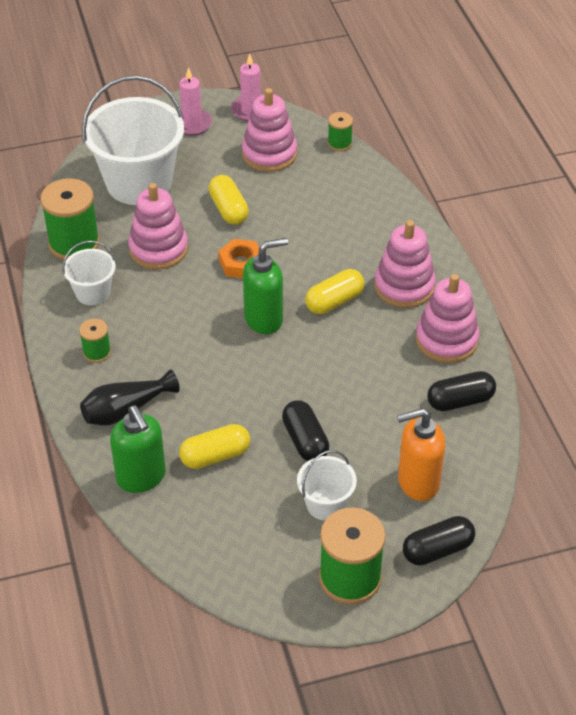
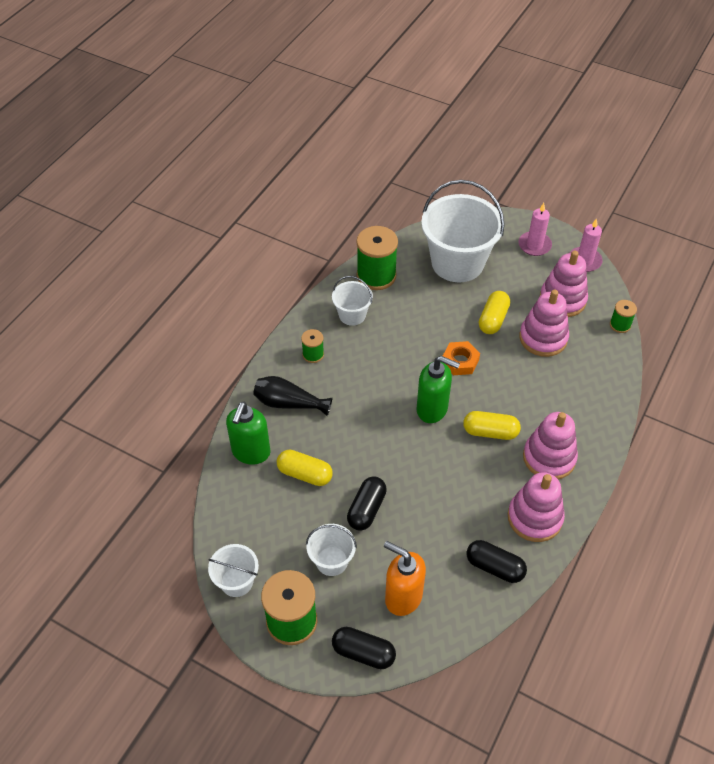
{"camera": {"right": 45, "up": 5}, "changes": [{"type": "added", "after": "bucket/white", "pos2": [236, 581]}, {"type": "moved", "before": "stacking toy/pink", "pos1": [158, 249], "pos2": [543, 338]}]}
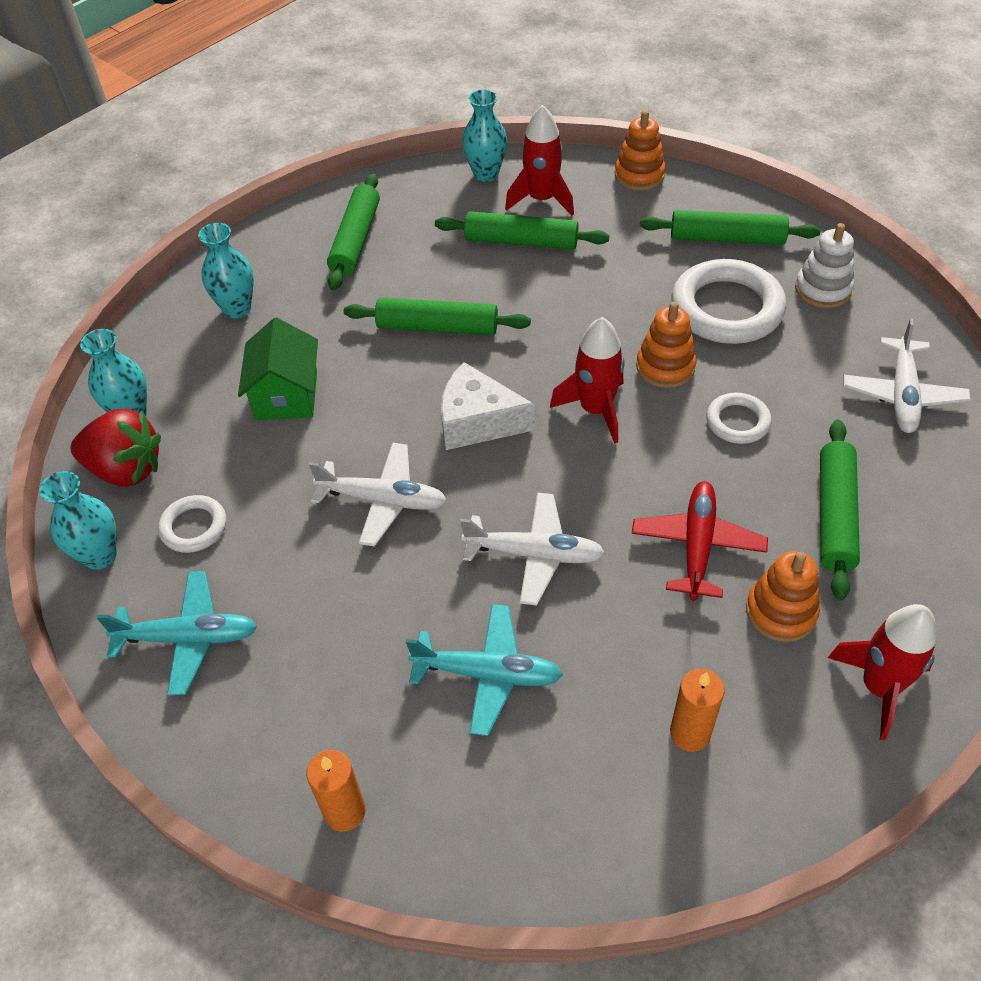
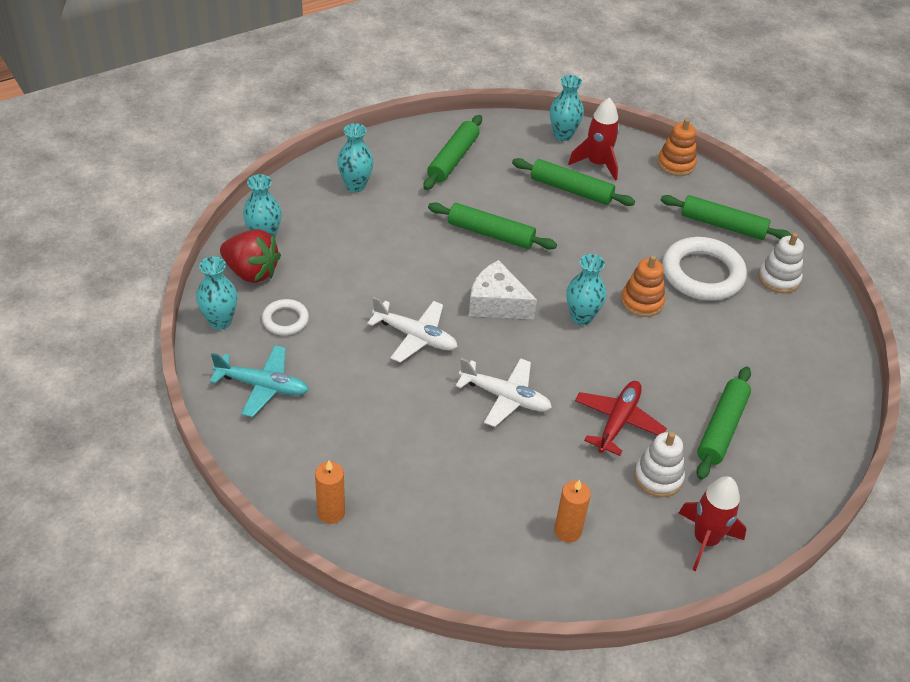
{"camera": {"right": 10, "up": -5}, "changes": [{"type": "removed", "before": "house/green", "pos1": [286, 395]}, {"type": "removed", "before": "plane/turquoise", "pos1": [488, 674]}, {"type": "removed", "before": "ring/white", "pos1": [737, 422]}, {"type": "removed", "before": "plane/white", "pos1": [902, 395]}, {"type": "replaced", "before": "rocket/red", "after": "vase/turquoise", "pos1": [595, 410], "pos2": [581, 317]}, {"type": "recoloured", "before": "stacking toy/orange", "after": "stacking toy/white", "pos1": [781, 612], "pos2": [658, 477]}]}
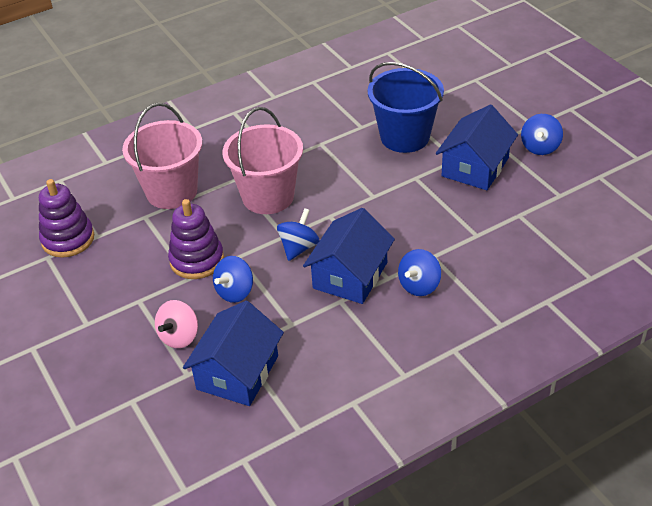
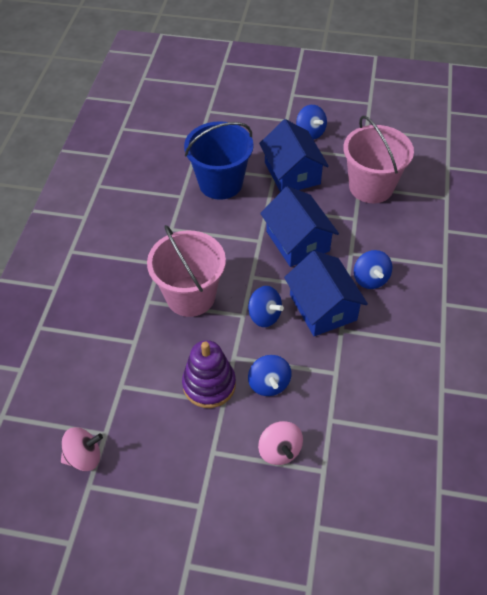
{"camera": {"right": -50, "up": 10}, "changes": [{"type": "moved", "before": "bucket/pink", "pos1": [172, 191], "pos2": [371, 187]}, {"type": "moved", "before": "house/blue", "pos1": [237, 372], "pos2": [297, 241]}, {"type": "replaced", "before": "stacking toy/purple", "after": "spinning top/pink", "pos1": [68, 239], "pos2": [84, 457]}, {"type": "turned", "before": "spinning top/blue", "pos1": [299, 248], "pos2": [264, 316], "turn": 150}]}
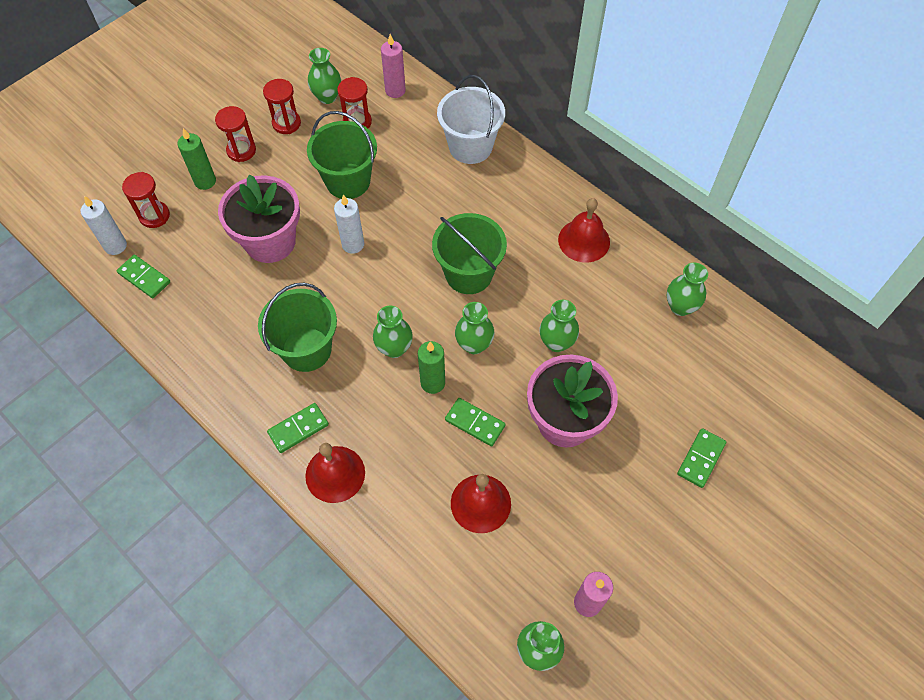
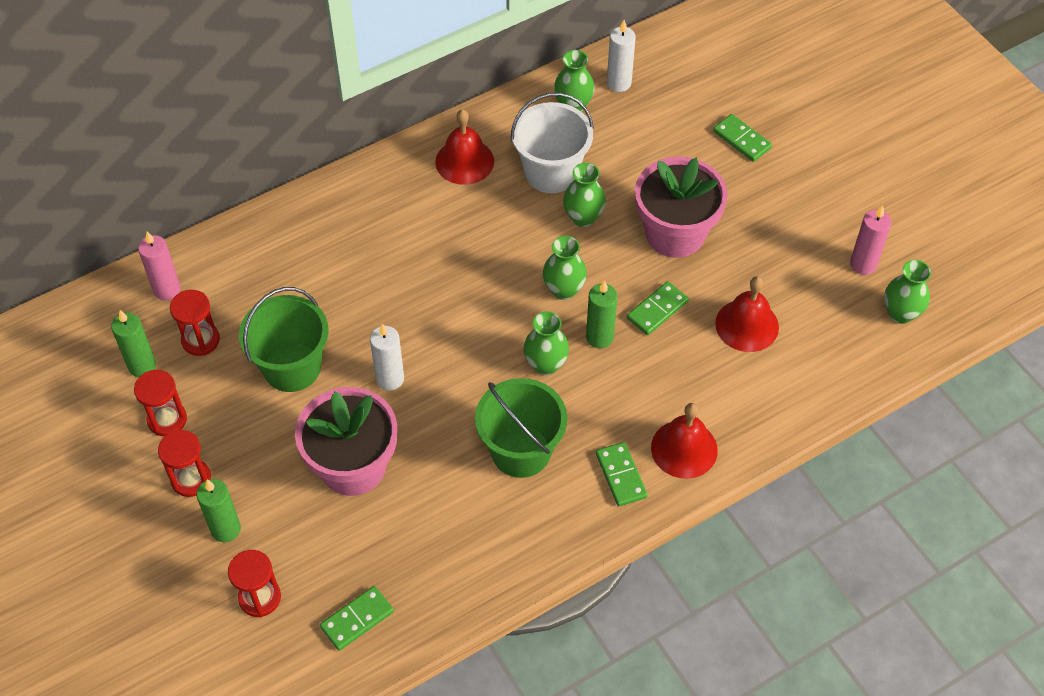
{"camera": {"right": -75, "up": -5}, "changes": [{"type": "removed", "before": "bucket/green", "pos1": [469, 274]}, {"type": "moved", "before": "candle/white", "pos1": [115, 246], "pos2": [619, 83]}, {"type": "moved", "before": "bucket/white", "pos1": [470, 147], "pos2": [551, 172]}, {"type": "replaced", "before": "vase/green", "after": "candle/green", "pos1": [327, 97], "pos2": [142, 366]}]}
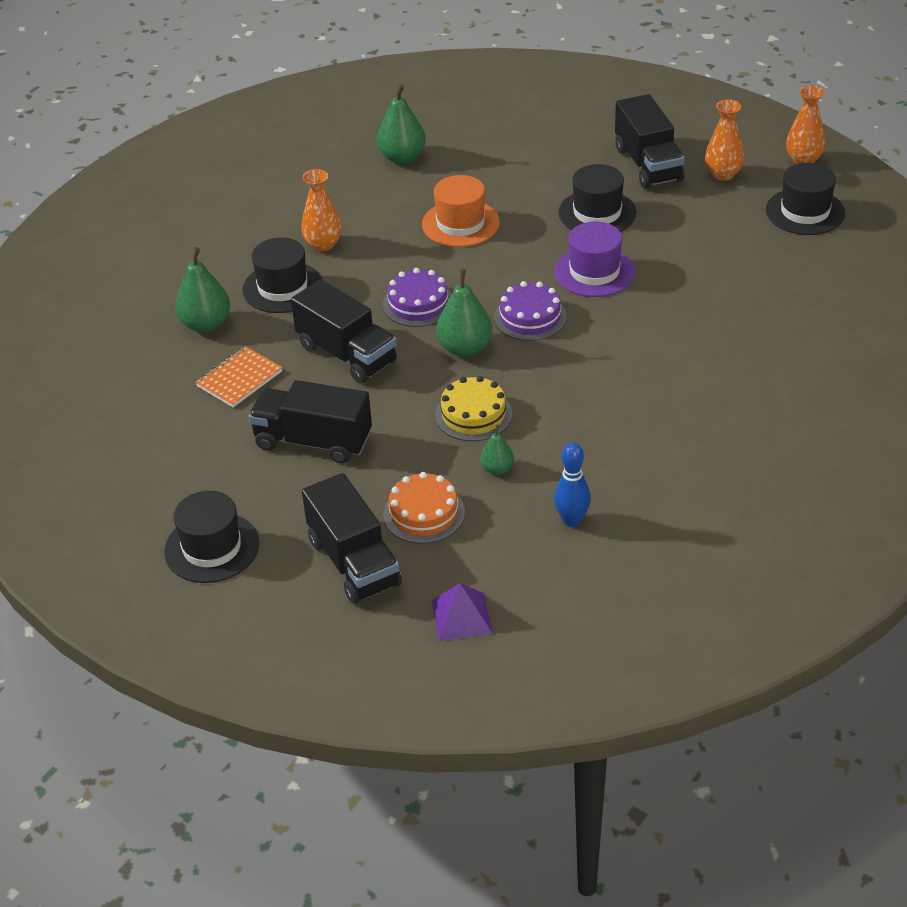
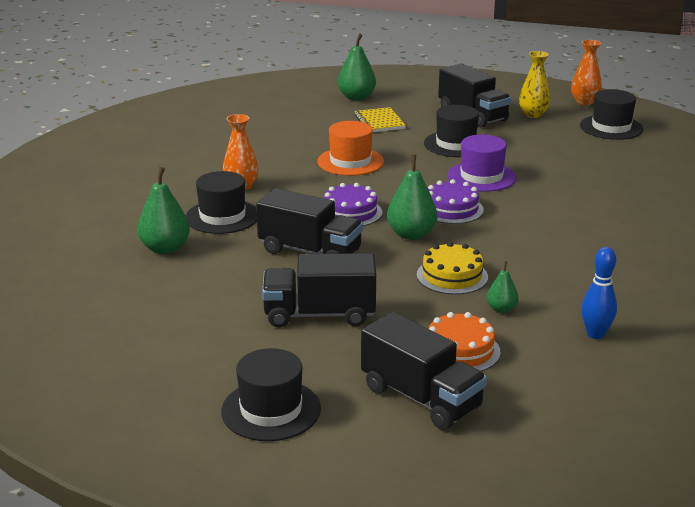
{"camera": {"right": -20, "up": -15}, "changes": [{"type": "removed", "before": "notebook/orange", "pos1": [239, 379]}, {"type": "removed", "before": "pyramid/purple", "pos1": [462, 617]}, {"type": "added", "after": "notebook/yellow", "pos2": [379, 122]}, {"type": "moved", "before": "pear/green", "pos1": [402, 157], "pos2": [356, 97]}, {"type": "recoloured", "before": "vase/orange", "after": "vase/yellow", "pos1": [723, 174], "pos2": [533, 114]}]}
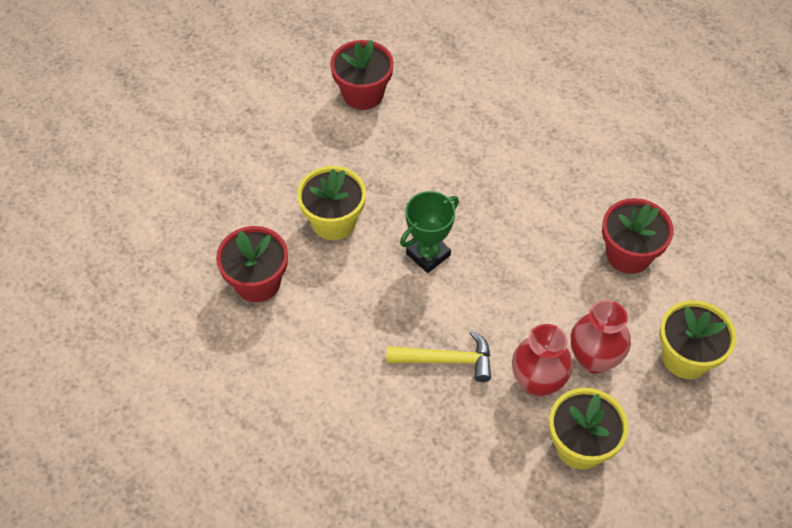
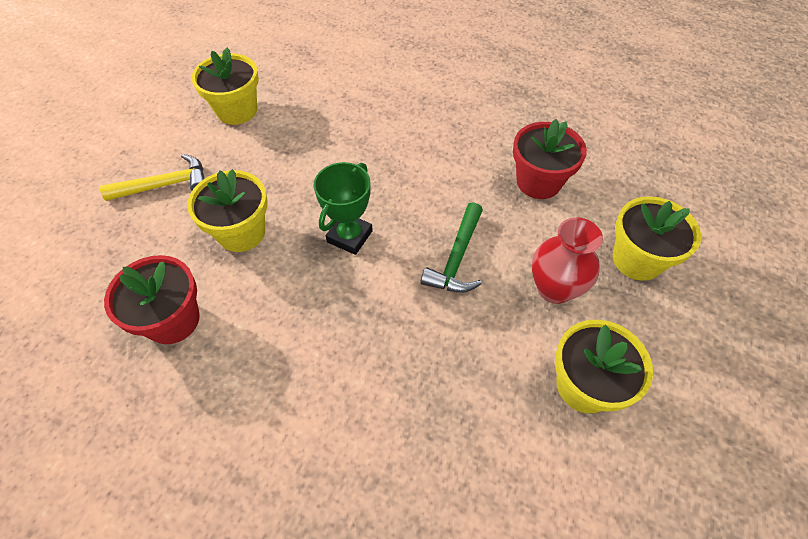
{"camera": {"right": -20, "up": 0}, "changes": [{"type": "removed", "before": "vase/red", "pos1": [537, 382]}, {"type": "added", "after": "hammer/green", "pos2": [457, 258]}, {"type": "moved", "before": "hammer/yellow", "pos1": [446, 360], "pos2": [165, 185]}, {"type": "recoloured", "before": "flower pot/red", "after": "flower pot/yellow", "pos1": [363, 94], "pos2": [237, 110]}]}
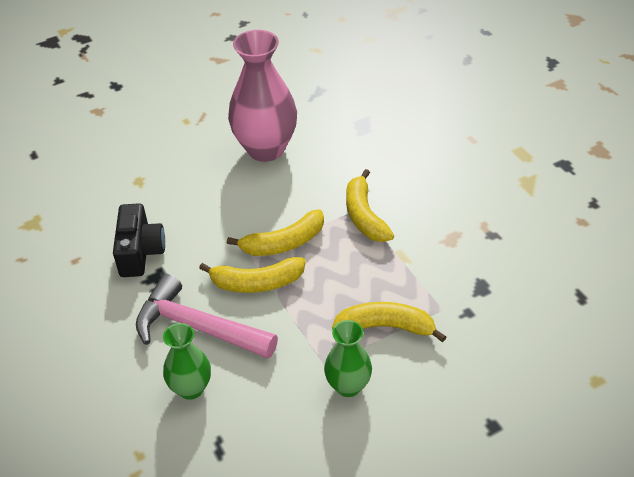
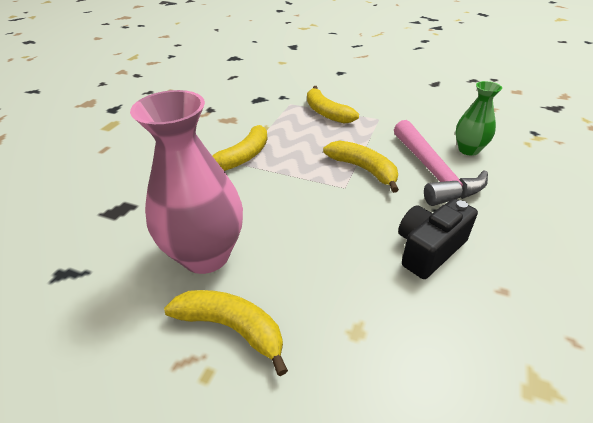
{"camera": {"right": -130, "up": -5}, "changes": [{"type": "removed", "before": "vase/green", "pos1": [348, 386]}, {"type": "moved", "before": "banana/yellow", "pos1": [283, 243], "pos2": [232, 328]}]}
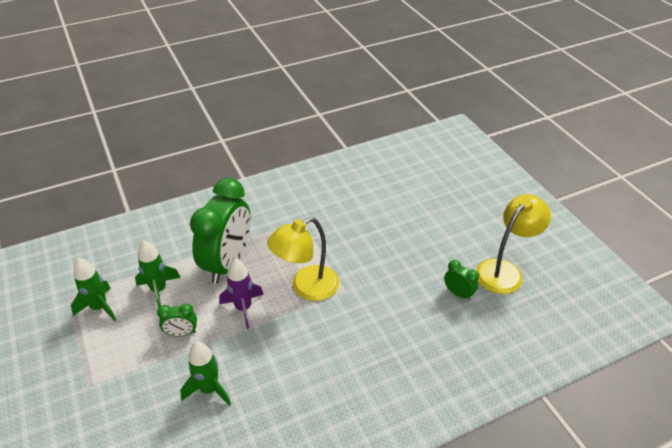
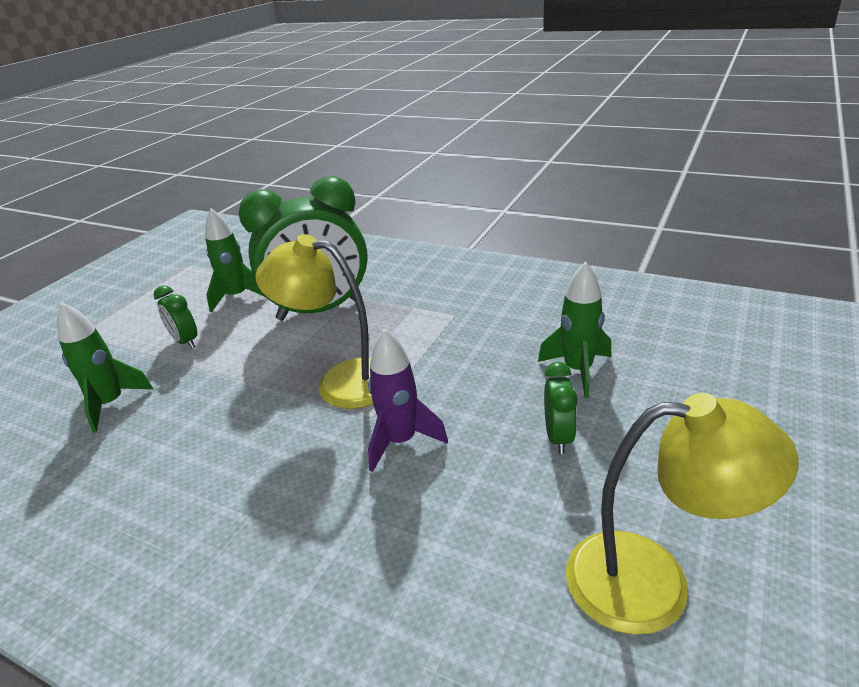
{"camera": {"right": 55, "up": -10}, "changes": [{"type": "moved", "before": "rocket/green", "pos1": [99, 307], "pos2": [578, 370]}, {"type": "moved", "before": "rocket/purple", "pos1": [243, 308], "pos2": [401, 441]}, {"type": "moved", "before": "clock/green", "pos1": [458, 293], "pos2": [558, 437]}]}
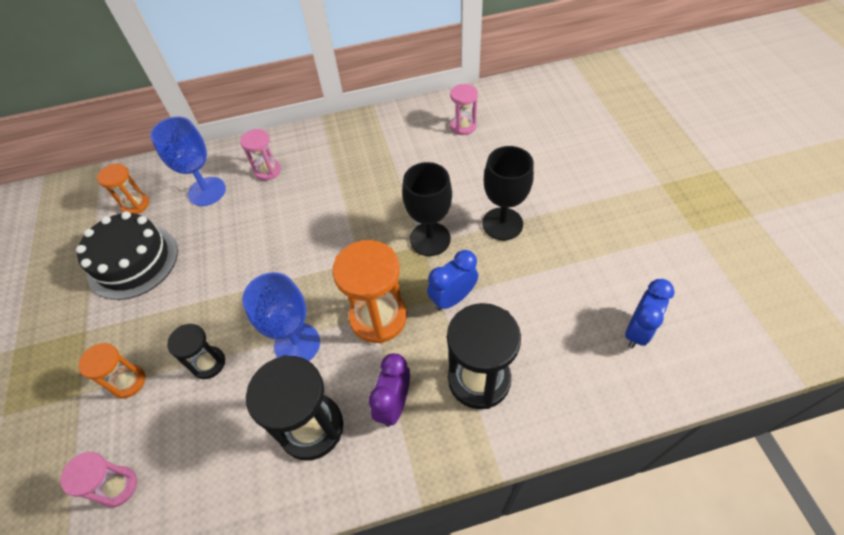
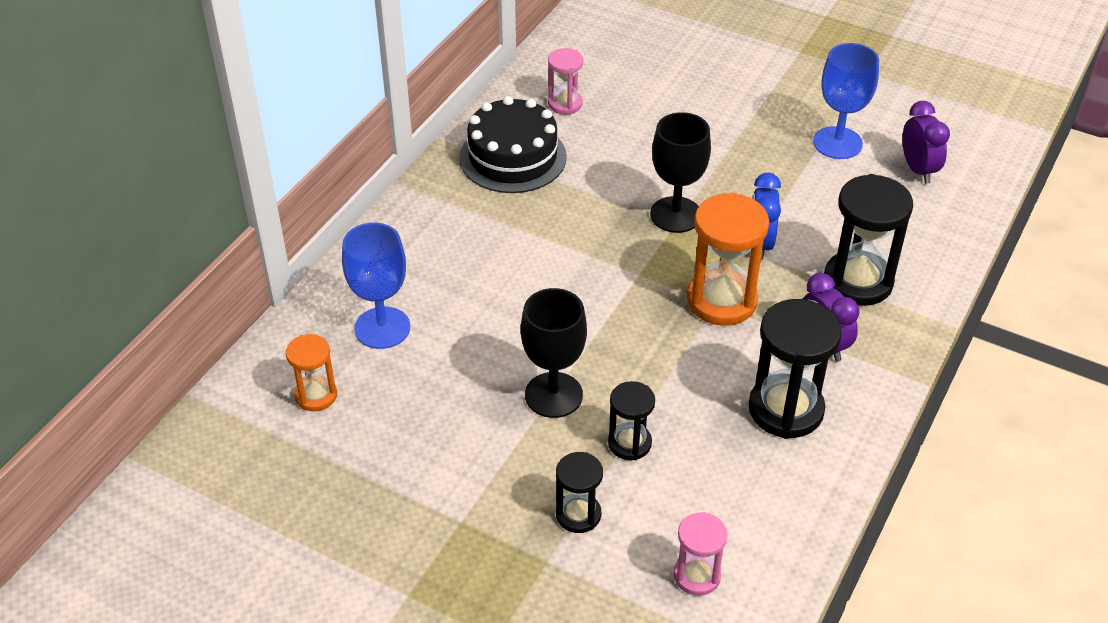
{"camera": {"right": -50, "up": -10}, "changes": [{"type": "removed", "before": "hourglass/pink", "pos1": [267, 171]}, {"type": "moved", "before": "cake/black", "pos1": [133, 261], "pos2": [513, 157]}, {"type": "moved", "before": "goblet/blue", "pos1": [297, 344], "pos2": [837, 143]}, {"type": "moved", "before": "goblet/black", "pos1": [502, 224], "pos2": [553, 395]}, {"type": "recoloured", "before": "hourglass/orange", "after": "hourglass/black", "pos1": [128, 382], "pos2": [578, 514]}, {"type": "recoloured", "before": "clock/blue", "after": "clock/purple", "pos1": [637, 331], "pos2": [918, 170]}]}
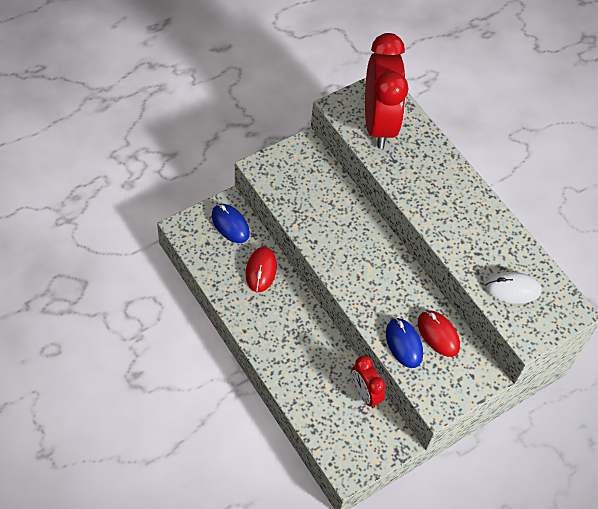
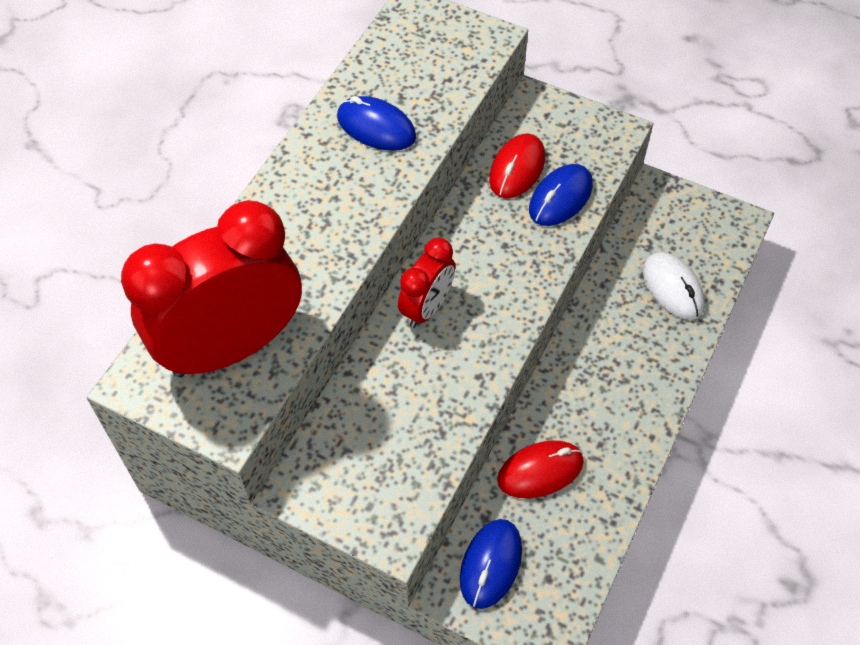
{"camera": {"right": -115, "up": 0}, "changes": [{"type": "added", "after": "mouse/blue", "pos2": [376, 127]}, {"type": "moved", "before": "clock/red", "pos1": [365, 393], "pos2": [427, 308]}, {"type": "moved", "before": "mouse/white", "pos1": [512, 289], "pos2": [672, 288]}]}
